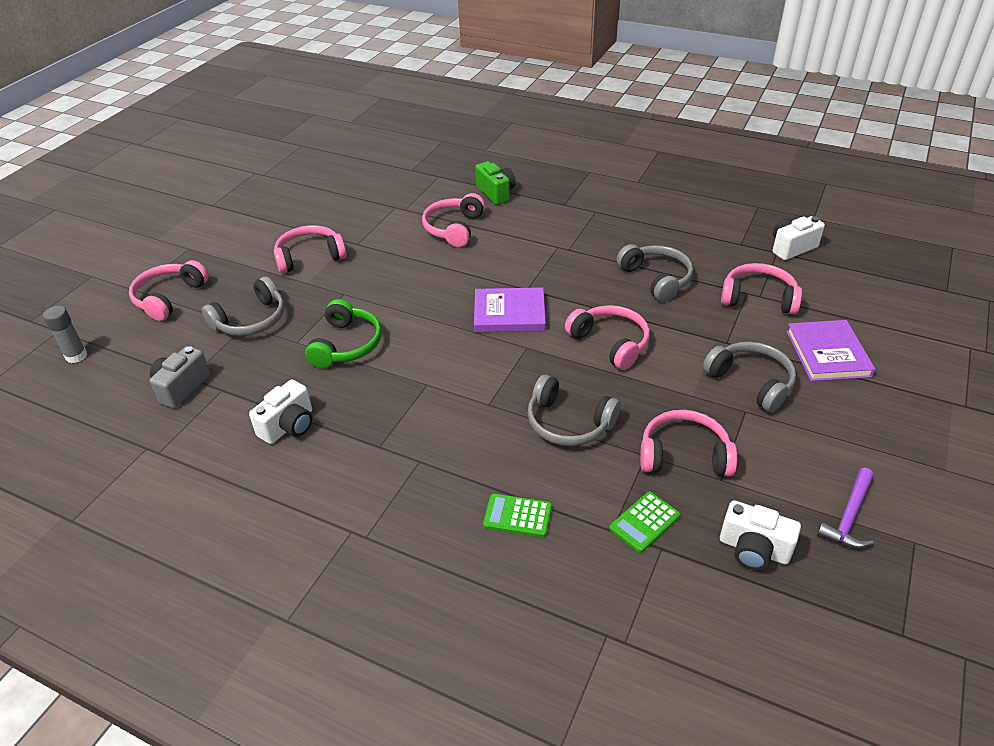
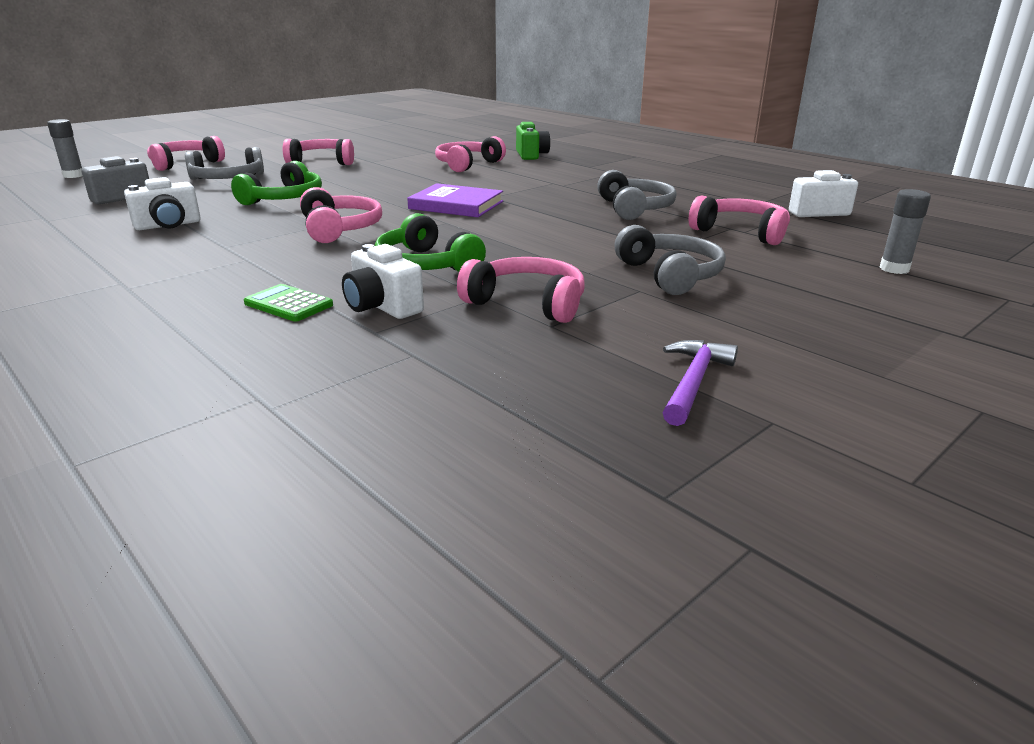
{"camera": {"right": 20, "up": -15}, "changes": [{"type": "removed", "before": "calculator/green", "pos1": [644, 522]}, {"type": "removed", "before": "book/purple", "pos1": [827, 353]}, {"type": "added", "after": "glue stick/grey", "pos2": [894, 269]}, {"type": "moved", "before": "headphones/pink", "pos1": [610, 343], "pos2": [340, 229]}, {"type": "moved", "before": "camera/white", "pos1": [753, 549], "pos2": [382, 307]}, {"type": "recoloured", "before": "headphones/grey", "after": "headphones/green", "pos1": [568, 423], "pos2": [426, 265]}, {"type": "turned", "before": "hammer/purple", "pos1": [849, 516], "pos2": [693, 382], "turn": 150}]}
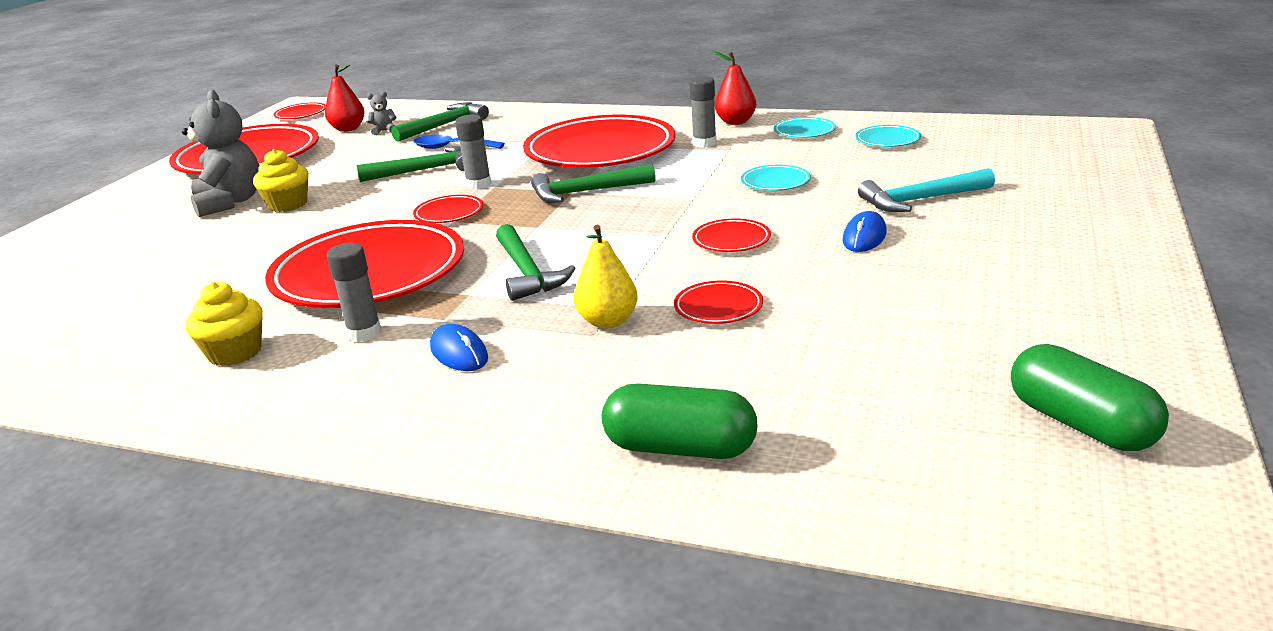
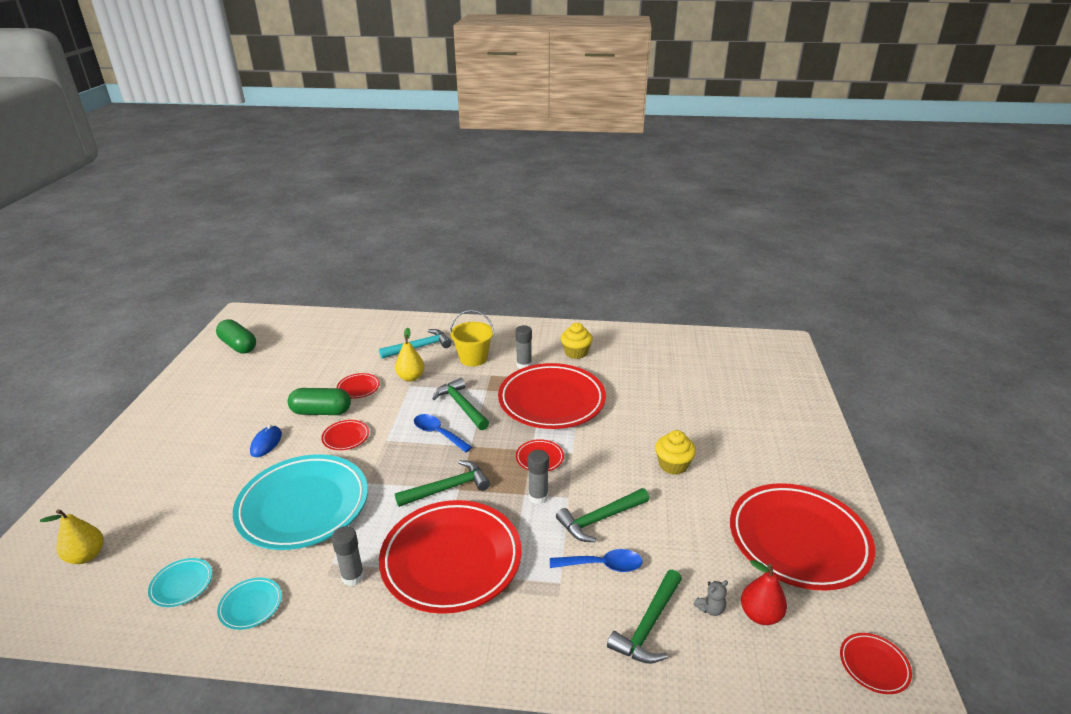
{"camera": {"right": 165, "up": 5}, "changes": [{"type": "removed", "before": "teddy bear/grey", "pos1": [230, 202]}, {"type": "removed", "before": "pear/red", "pos1": [735, 122]}, {"type": "added", "after": "pear/yellow", "pos2": [86, 556]}, {"type": "added", "after": "spoon/blue", "pos2": [438, 433]}, {"type": "moved", "before": "capsule/green", "pos1": [680, 448], "pos2": [321, 412]}, {"type": "moved", "before": "hammer/turquoise", "pos1": [920, 200], "pos2": [419, 347]}, {"type": "replaced", "before": "mouse/blue", "after": "bucket/yellow", "pos1": [459, 353], "pos2": [473, 358]}, {"type": "resized", "before": "plate/turquoise", "pos1": [775, 182], "pos2": [303, 506], "scale": 2.46}]}
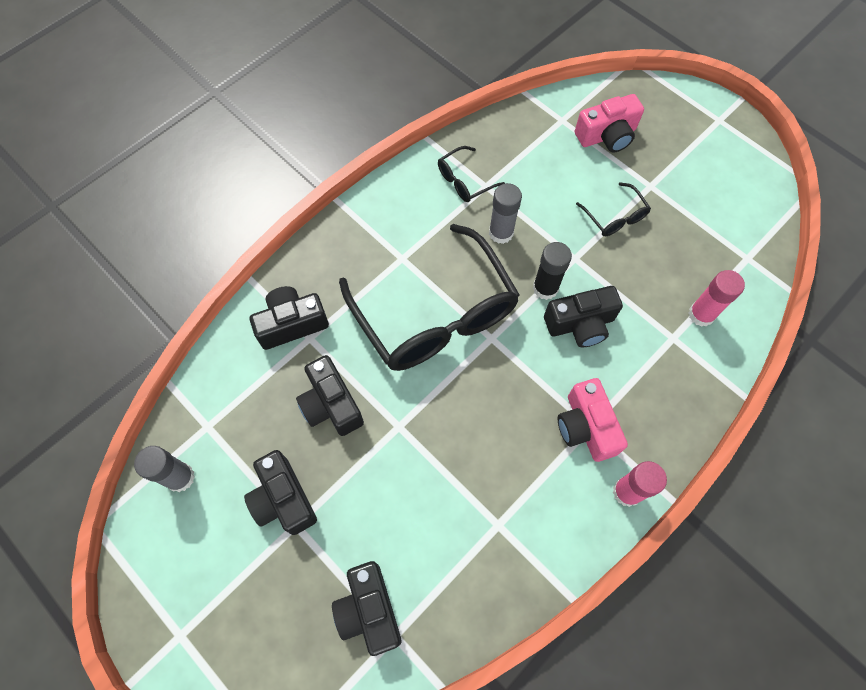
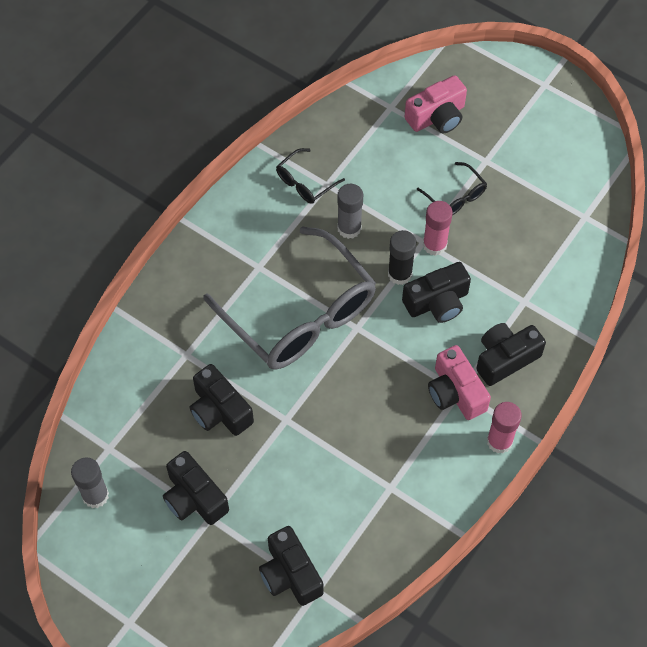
{"camera": {"right": -10, "up": -5}, "changes": [{"type": "moved", "before": "camera/black", "pos1": [292, 324], "pos2": [505, 358]}, {"type": "moved", "before": "glue stick/pink", "pos1": [701, 314], "pos2": [434, 245]}, {"type": "recoloured", "before": "glasses/black", "after": "glasses/grey", "pos1": [435, 315], "pos2": [301, 315]}]}
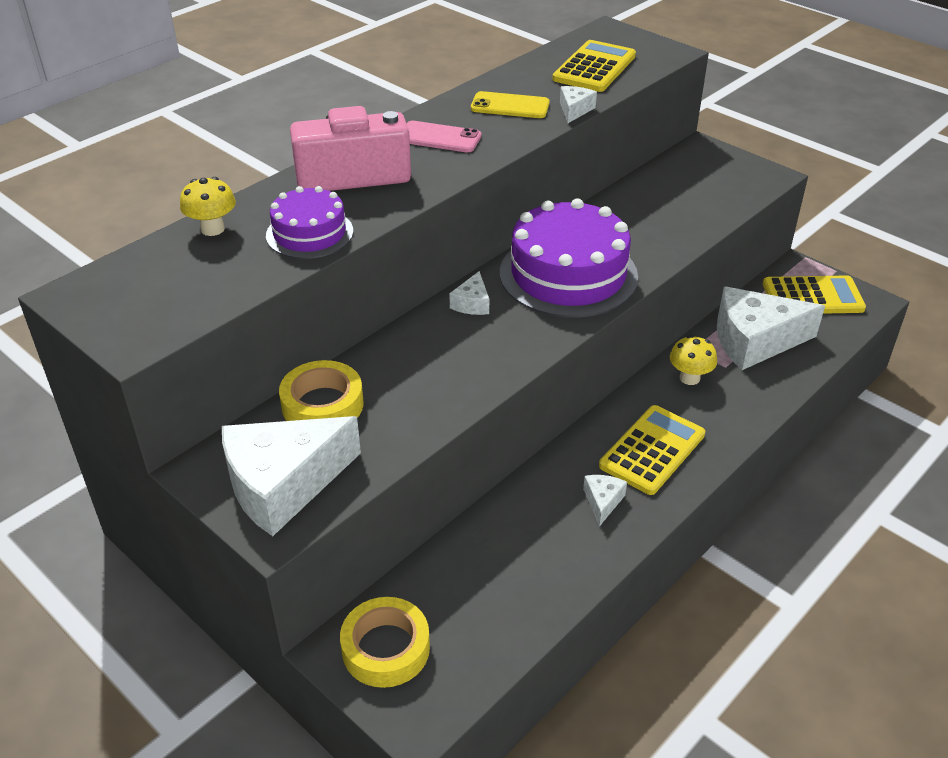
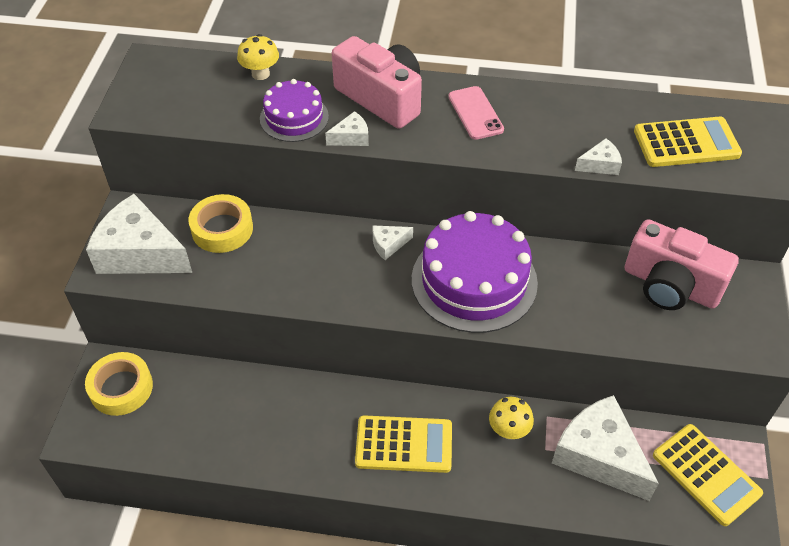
{"camera": {"right": 55, "up": 10}, "changes": [{"type": "removed", "before": "phone/yellow", "pos1": [510, 106]}, {"type": "added", "after": "camera/pink", "pos2": [670, 285]}, {"type": "moved", "before": "cheese/white", "pos1": [603, 502], "pos2": [351, 137]}]}
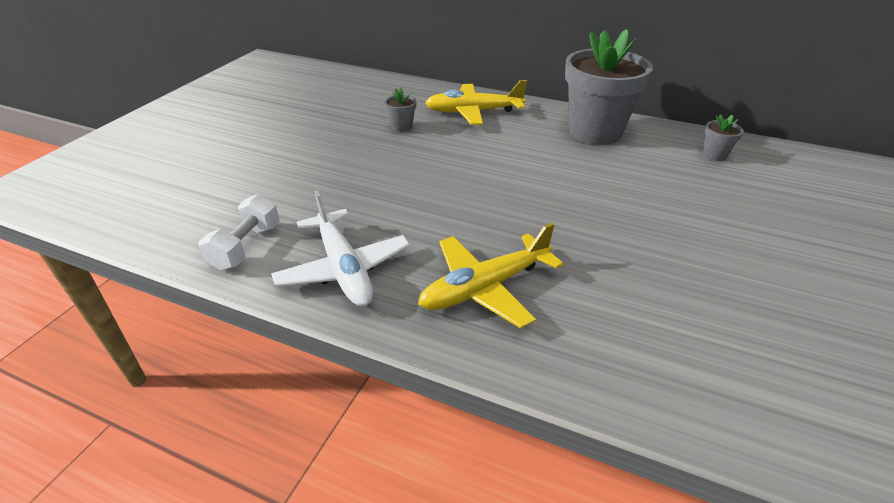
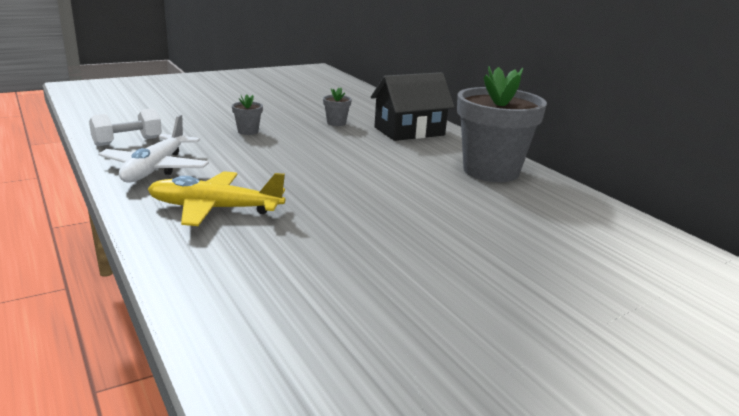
{"camera": {"right": 35, "up": -15}, "changes": [{"type": "moved", "before": "flower pot/grey", "pos1": [714, 155], "pos2": [248, 131]}, {"type": "replaced", "before": "plane/yellow", "after": "house/black", "pos1": [473, 112], "pos2": [409, 131]}]}
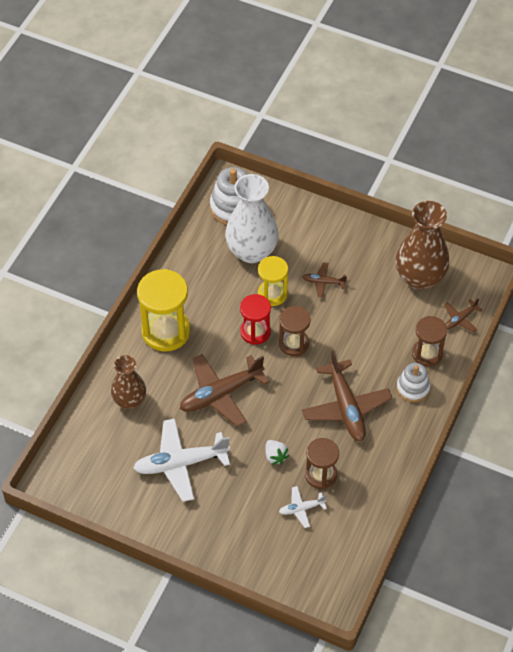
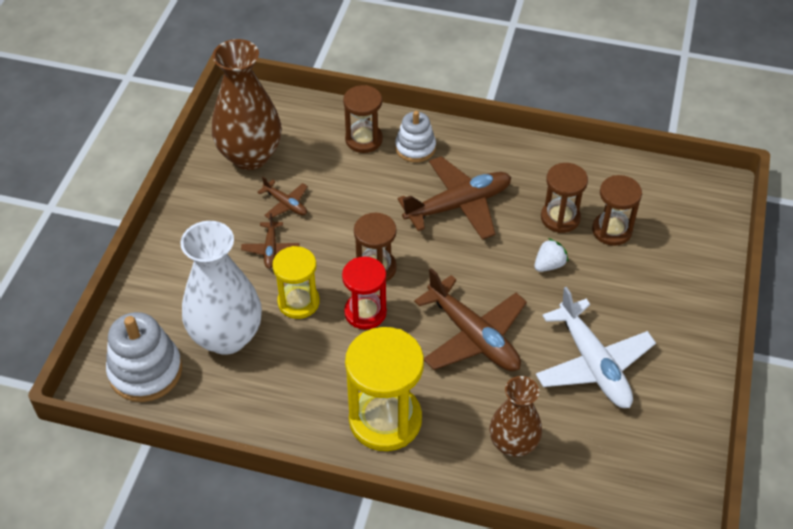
{"camera": {"right": -100, "up": -5}, "changes": [{"type": "moved", "before": "plane/brown", "pos1": [460, 319], "pos2": [286, 204]}, {"type": "replaced", "before": "plane/white", "after": "hourglass/brown", "pos1": [301, 509], "pos2": [611, 230]}]}
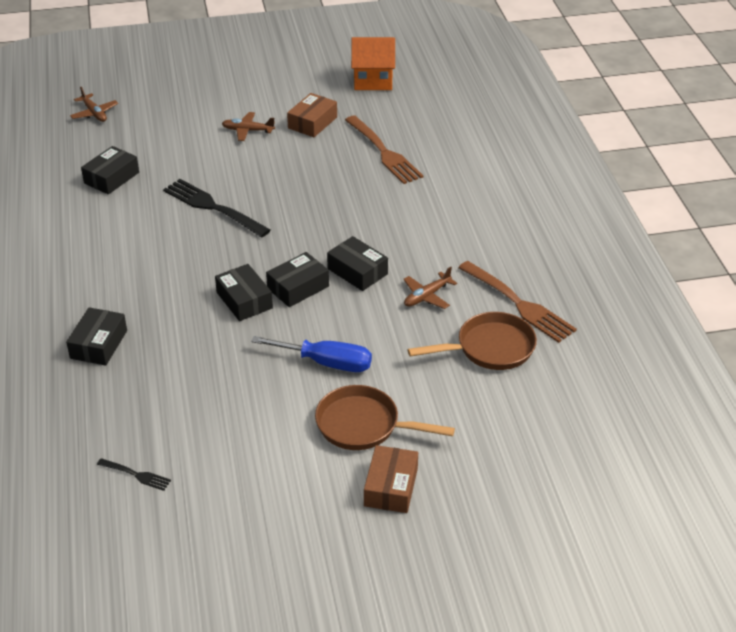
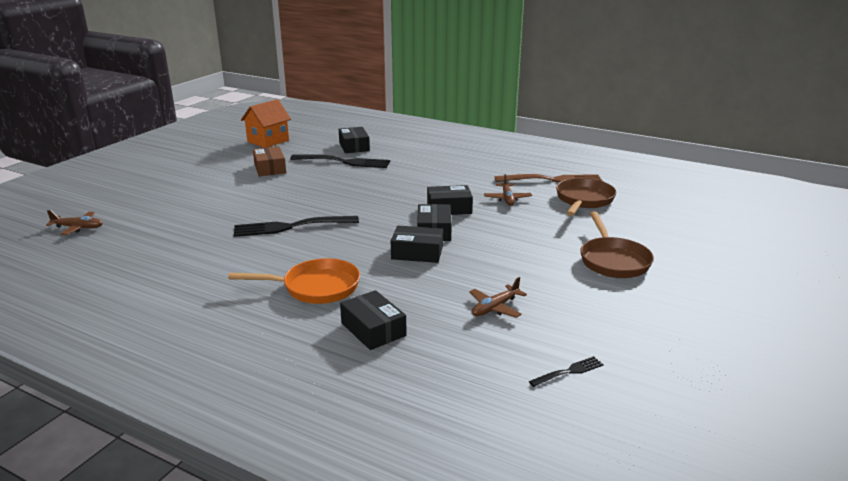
{"camera": {"right": -50, "up": -15}, "changes": [{"type": "removed", "before": "screwdriver/blue", "pos1": [326, 363]}, {"type": "removed", "before": "box/brown", "pos1": [391, 487]}, {"type": "added", "after": "pan/orange", "pos2": [316, 287]}, {"type": "moved", "before": "box/black", "pos1": [111, 178], "pos2": [354, 146]}, {"type": "moved", "before": "plane/brown", "pos1": [247, 131], "pos2": [495, 308]}, {"type": "recoloured", "before": "fork/brown", "after": "fork/black", "pos1": [384, 152], "pos2": [344, 162]}, {"type": "turned", "before": "pan/brown", "pos1": [363, 425], "pos2": [613, 260], "turn": -60}]}
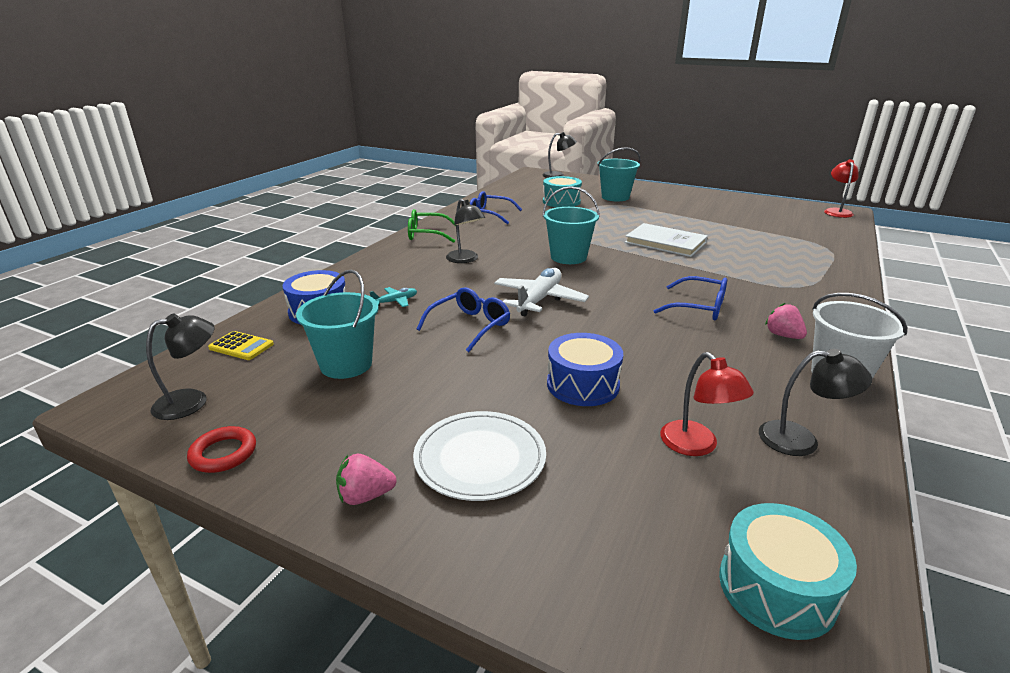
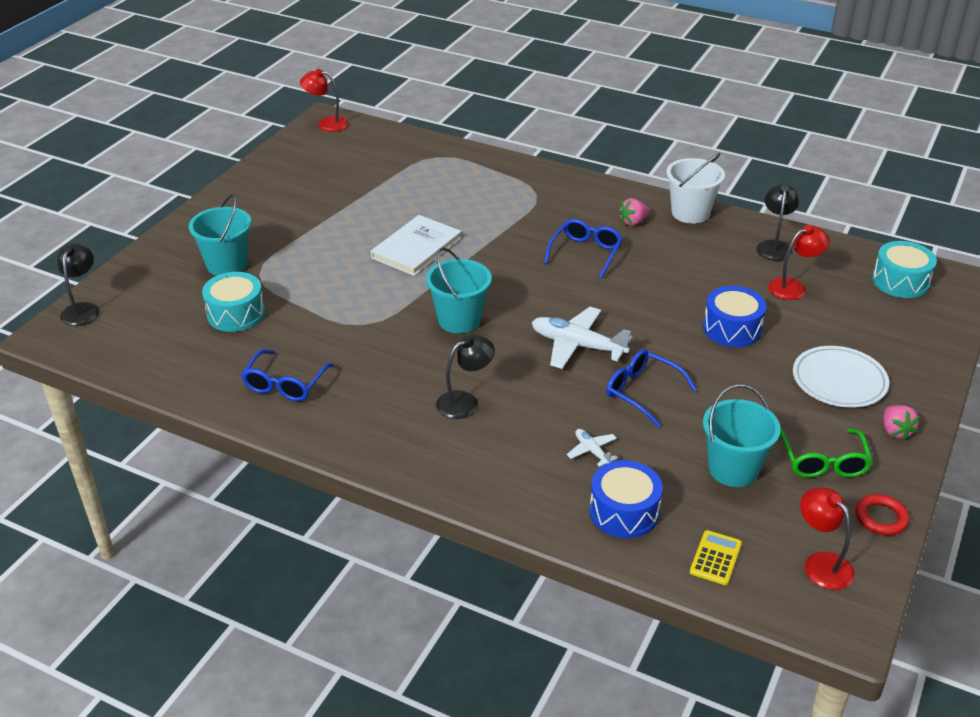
{"camera": {"right": -90, "up": 10}, "changes": [{"type": "moved", "before": "glasses/green", "pos1": [426, 234], "pos2": [823, 462]}, {"type": "recoloured", "before": "lamp/black", "after": "lamp/red", "pos1": [192, 401], "pos2": [821, 563]}, {"type": "recoloured", "before": "plane/turquoise", "after": "plane/white", "pos1": [395, 301], "pos2": [592, 451]}]}
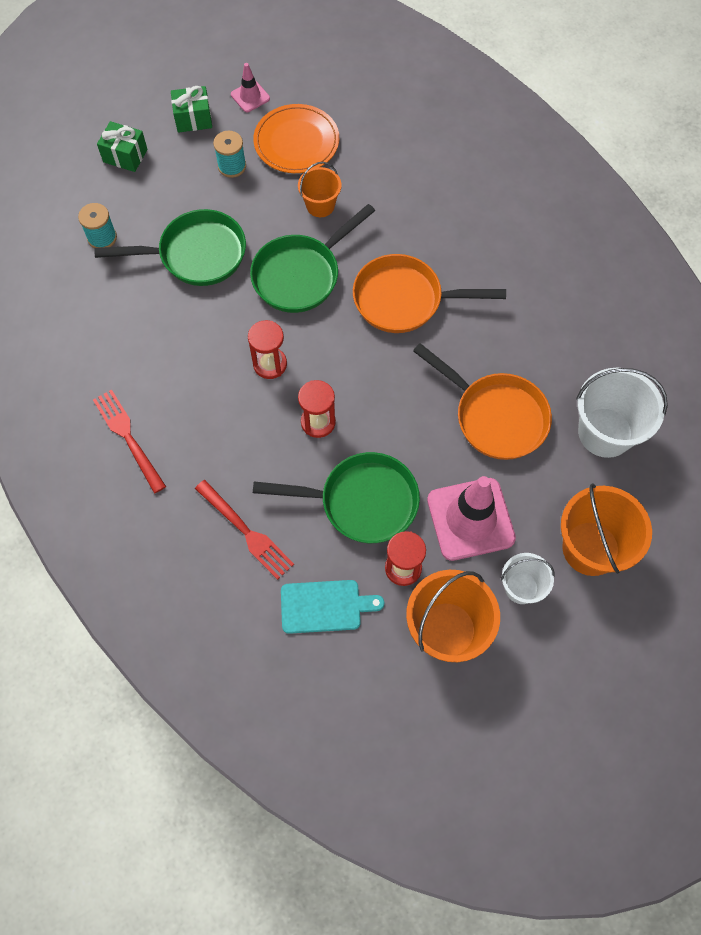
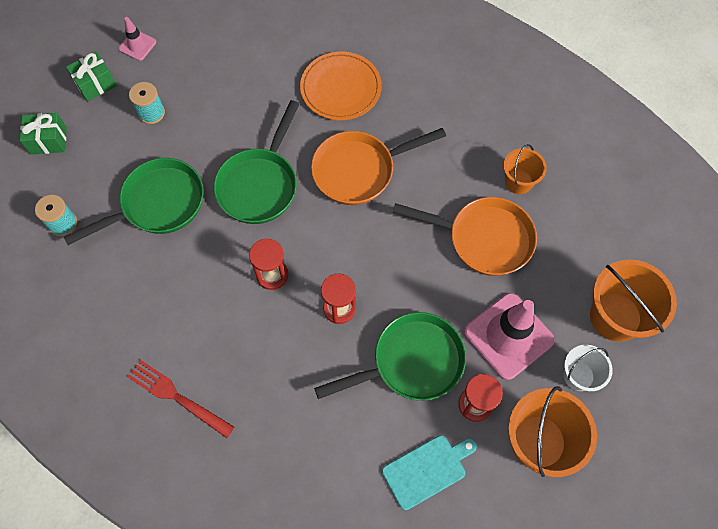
{"camera": {"right": -25, "up": 0}, "changes": [{"type": "removed", "before": "fork/red", "pos1": [246, 531]}, {"type": "removed", "before": "bucket/white", "pos1": [605, 432]}, {"type": "moved", "before": "plate/orange", "pos1": [296, 142], "pos2": [341, 88]}, {"type": "moved", "before": "bucket/orange", "pos1": [320, 205], "pos2": [518, 182]}]}
